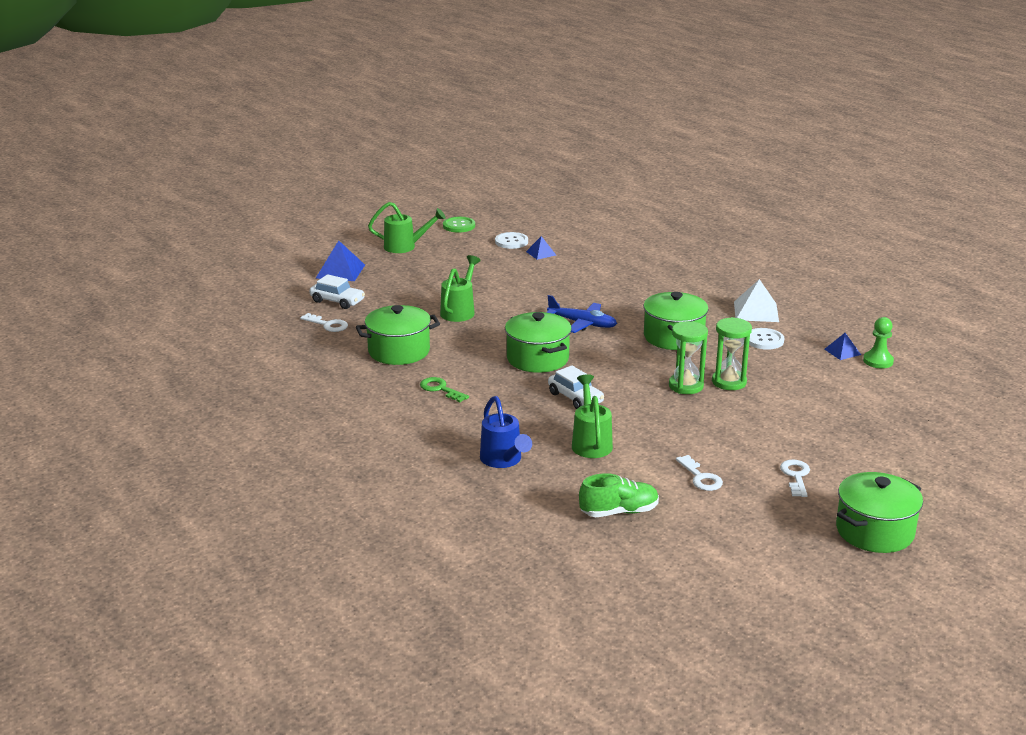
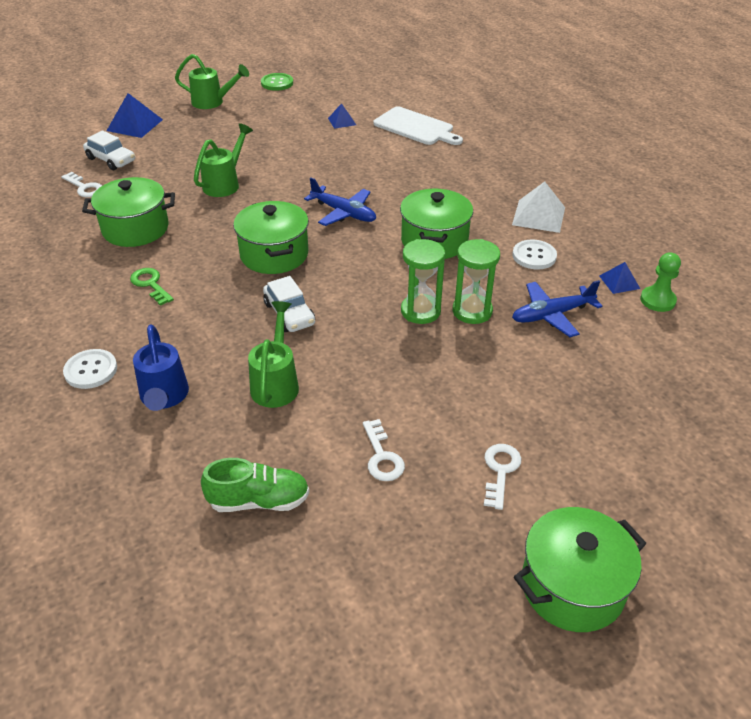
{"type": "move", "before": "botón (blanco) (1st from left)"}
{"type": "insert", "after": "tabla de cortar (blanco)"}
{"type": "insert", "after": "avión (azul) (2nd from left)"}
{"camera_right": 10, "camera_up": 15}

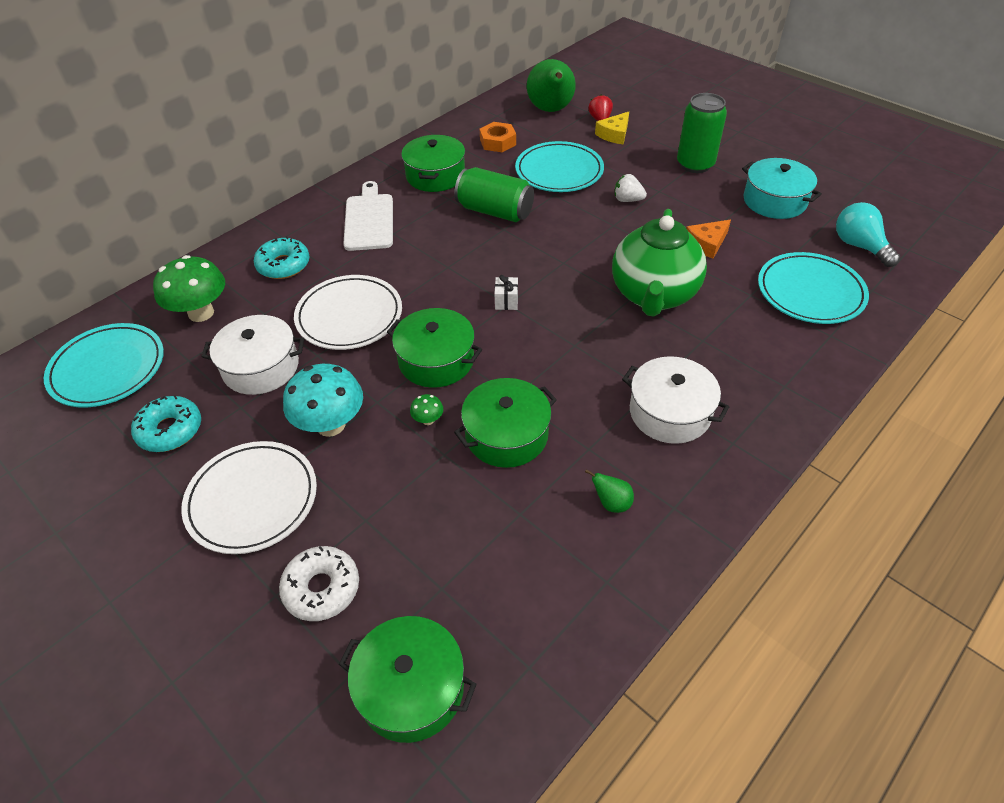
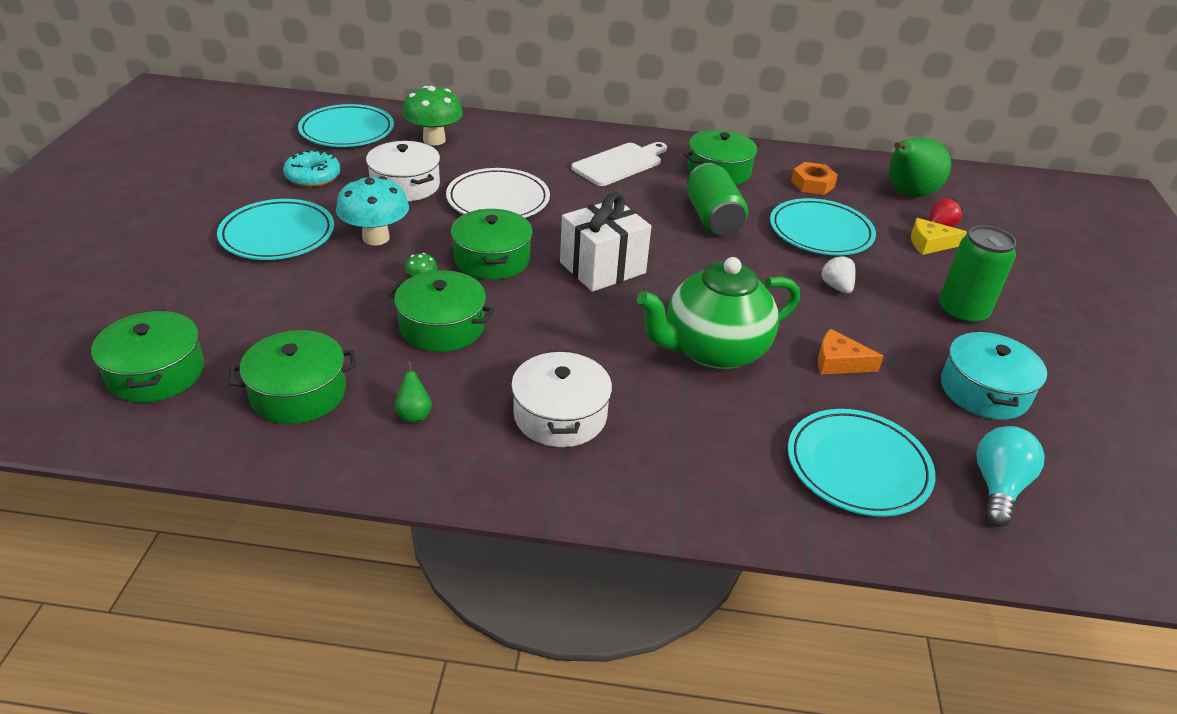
{"type": "recolor", "before": "plato (blanco) (1st from left)", "after": "plato (turquesa) (1st from left)"}
{"type": "delete", "before": "rosquilla (turquesa) (2nd from left)"}
{"type": "delete", "before": "rosquilla (blanco)"}
{"type": "resize", "before": "regalo (blanco)", "scale": 2.47}
{"type": "insert", "after": "olla (verde) (2nd from left)"}
{"camera_right": 50, "camera_up": -10}

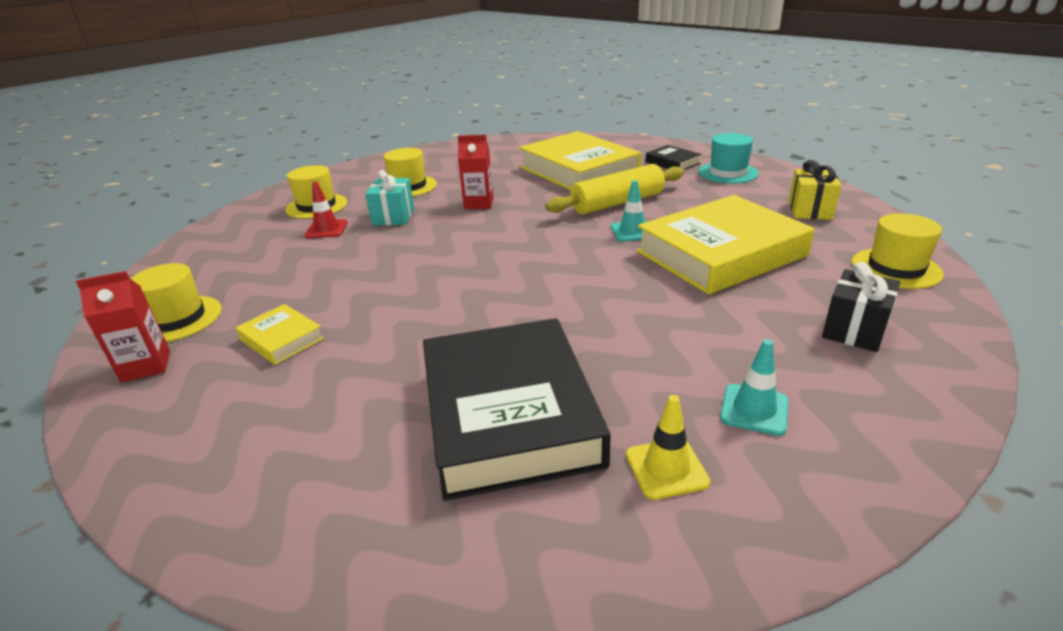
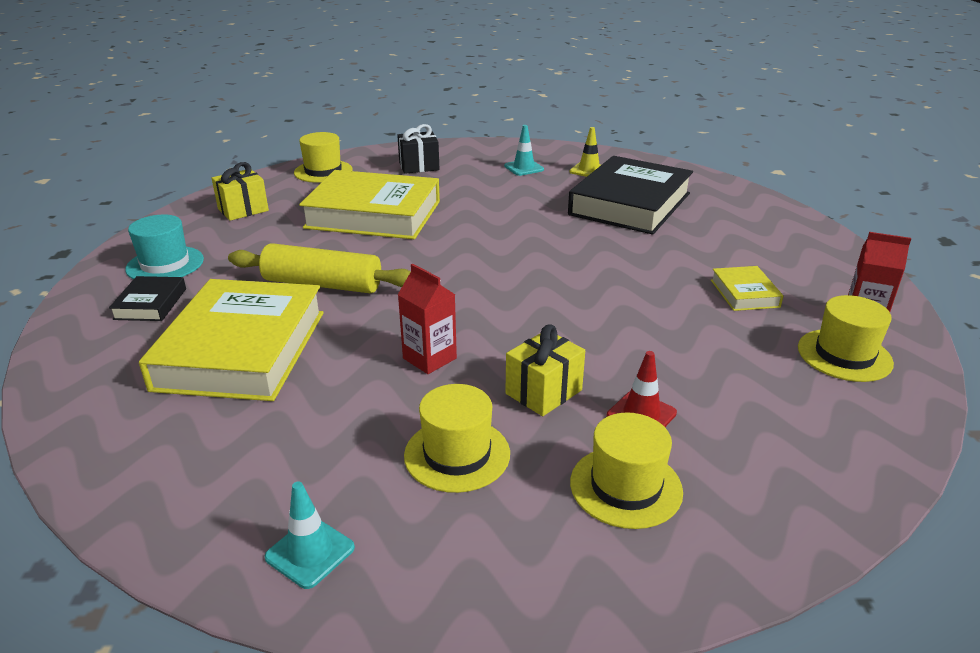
{"type": "recolor", "before": "regalo (turquesa)", "after": "regalo (amarillo) (2nd from left)"}
{"type": "move", "before": "cono de tráfico (turquesa) (1st from left)"}
{"camera_right": -140, "camera_up": 0}

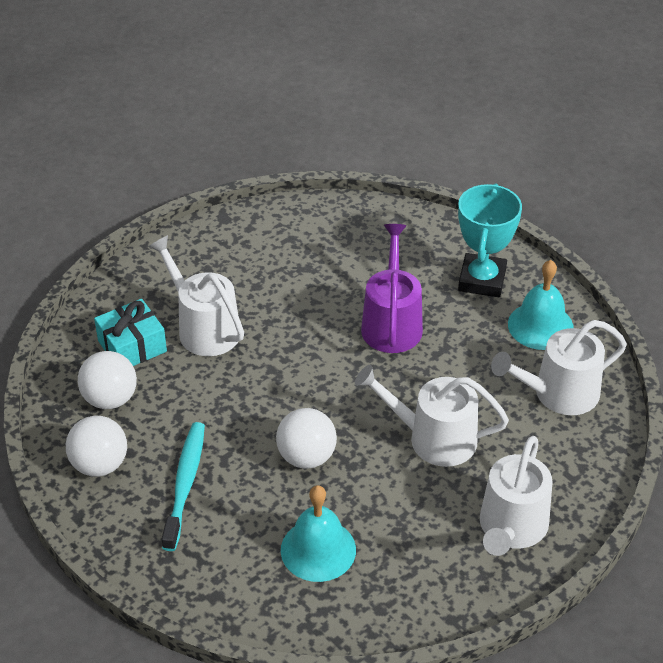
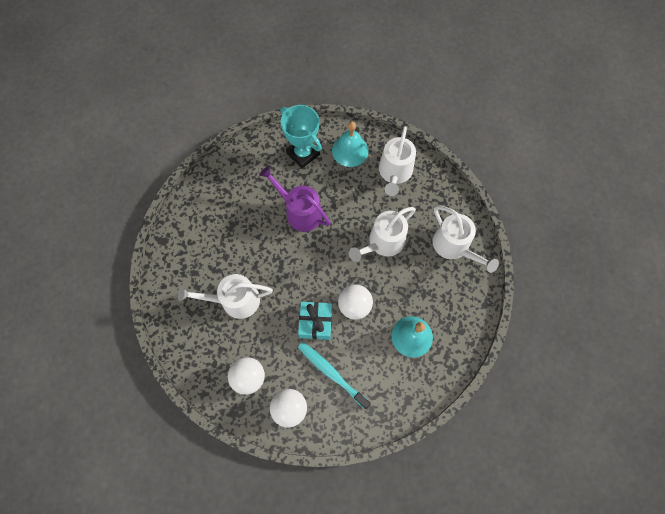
{"type": "move", "before": "regalo (turquesa)"}
{"camera_right": -55, "camera_up": 25}

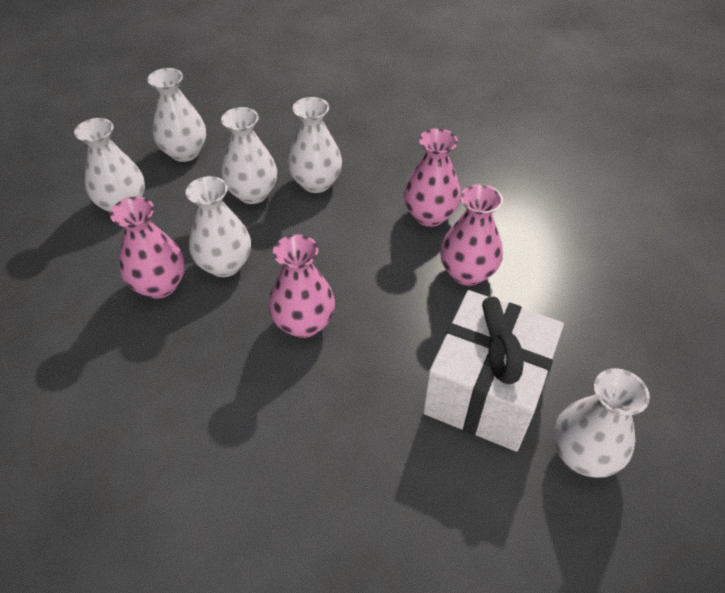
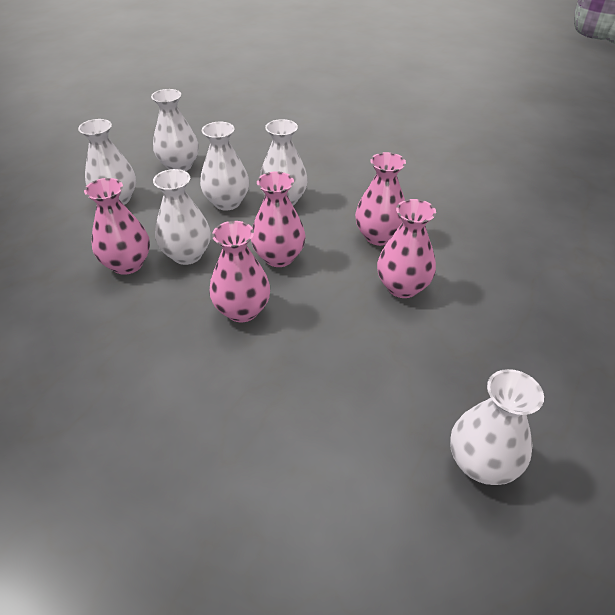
{"type": "delete", "before": "regalo (blanco)"}
{"type": "insert", "after": "florero (rosa) (3rd from left)"}
{"camera_right": 10, "camera_up": -5}

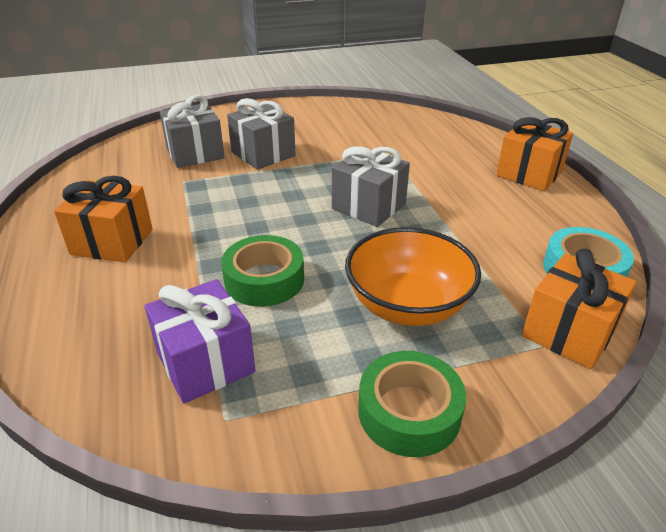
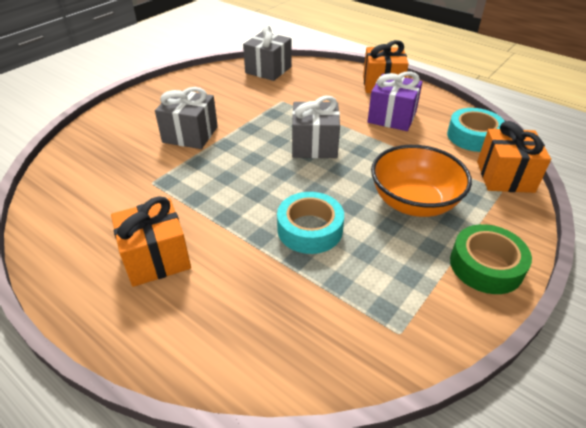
{"type": "move", "before": "regalo (morado)"}
{"type": "move", "before": "regalo (gris) (1st from left in the first image)", "after": "regalo (gris) (2nd from left)"}
{"type": "recolor", "before": "cinta adhesiva (verde) (1st from left)", "after": "cinta adhesiva (turquesa) (1st from left)"}
{"camera_right": -35, "camera_up": 5}

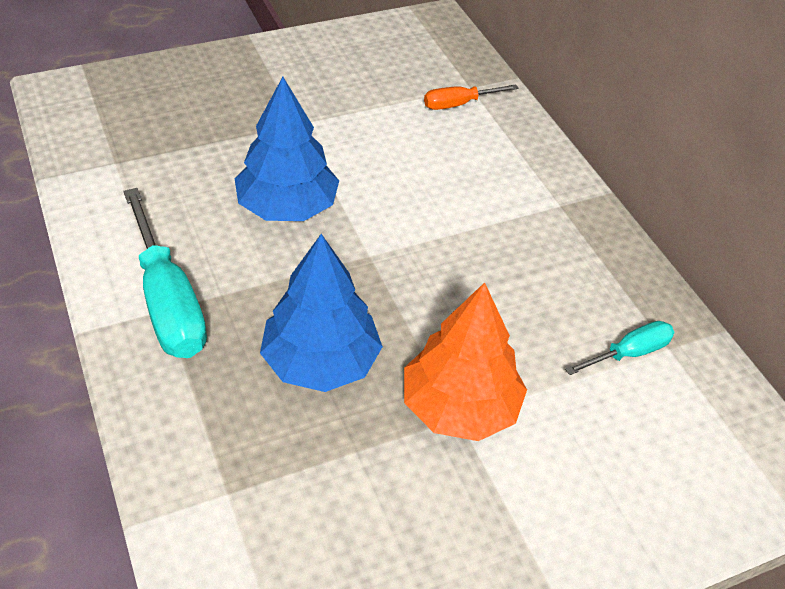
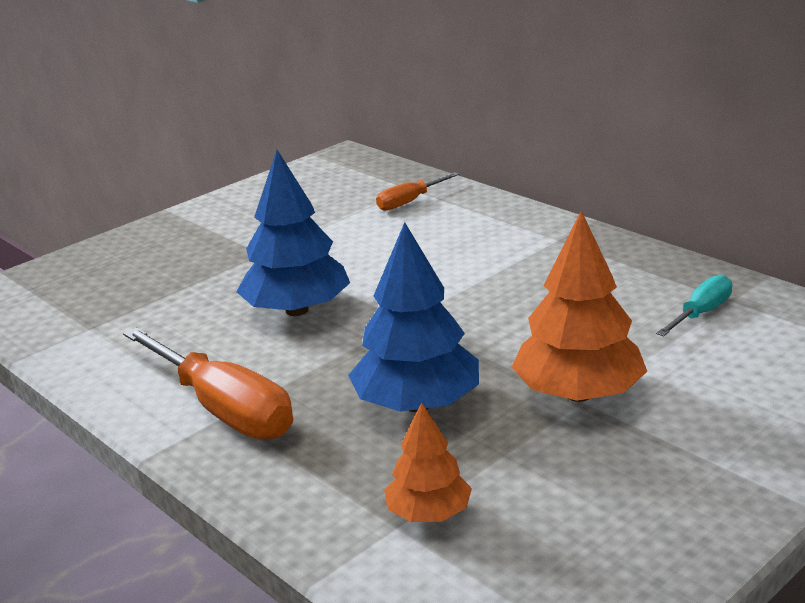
{"type": "recolor", "before": "destornillador (turquesa) (1st from left)", "after": "destornillador (naranja) (1st from left)"}
{"type": "insert", "after": "árbol (naranja) (1st from left)"}
{"camera_right": -15, "camera_up": -20}

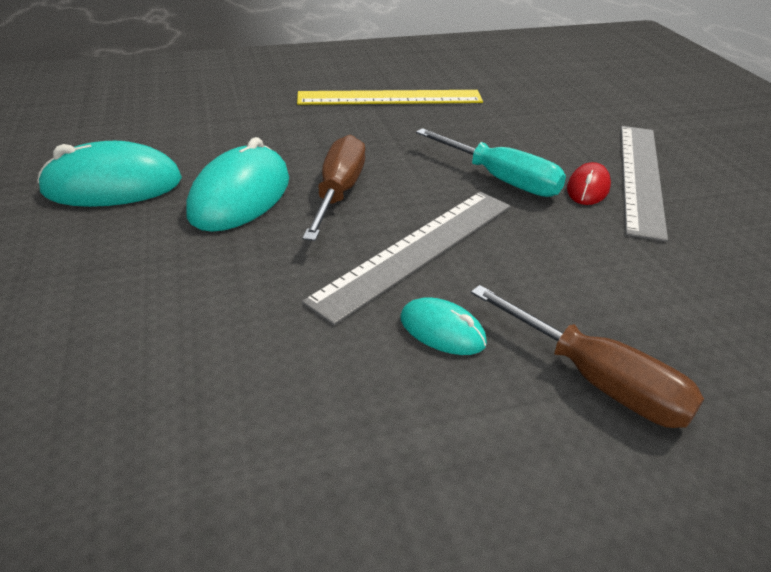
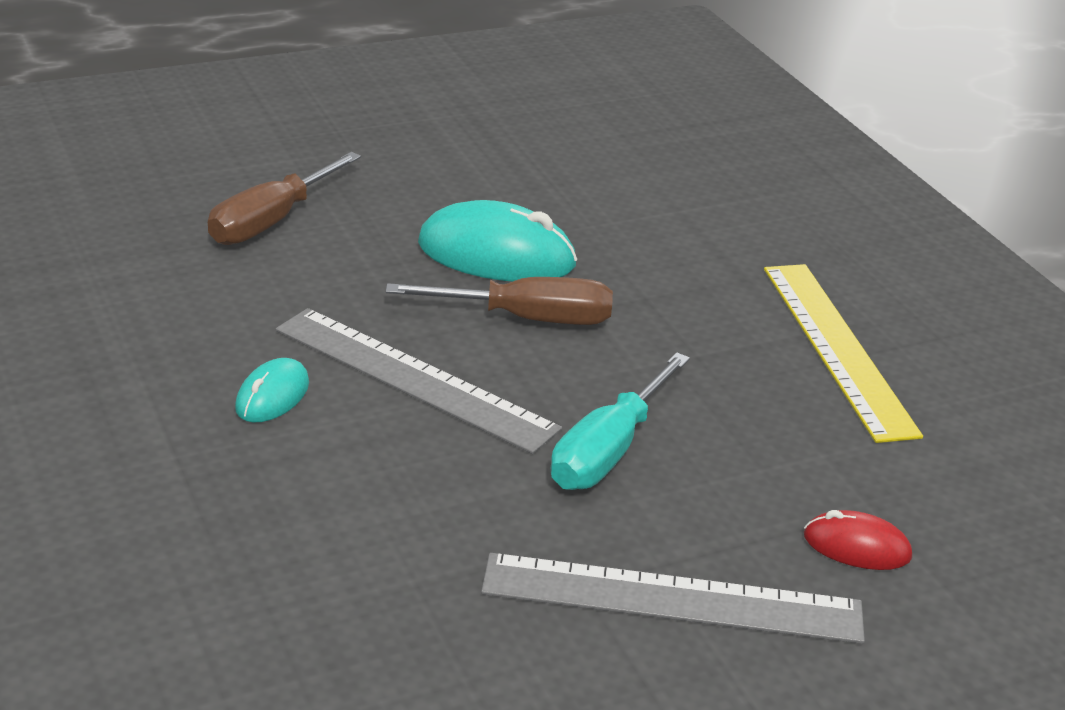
{"type": "delete", "before": "ratón (turquesa) (1st from left)"}
{"type": "move", "before": "destornillador (marrón) (2nd from left in the first image)", "after": "destornillador (marrón) (1st from left)"}
{"type": "move", "before": "ratón (rojo)"}
{"camera_right": 80, "camera_up": -5}

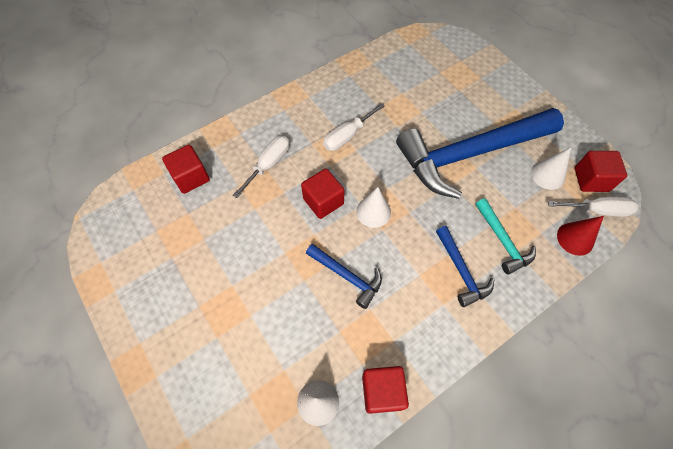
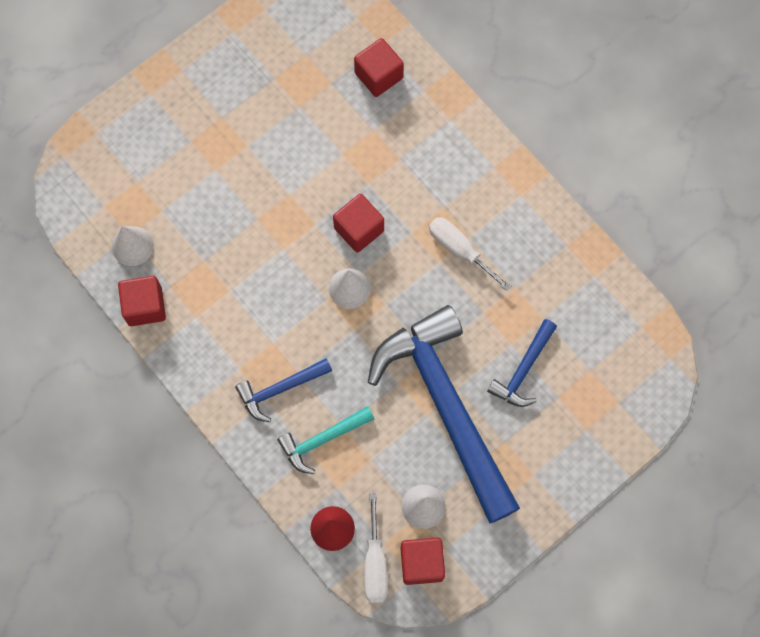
{"type": "delete", "before": "destornillador (blanco) (1st from left)"}
{"type": "move", "before": "martillo (azul) (1st from left in the first image)", "after": "martillo (azul) (3rd from left)"}
{"camera_right": 85, "camera_up": 10}

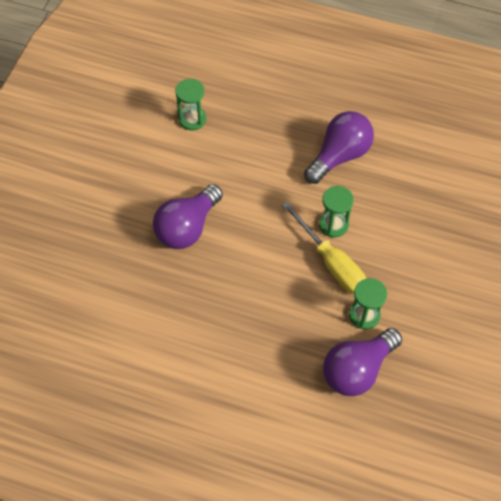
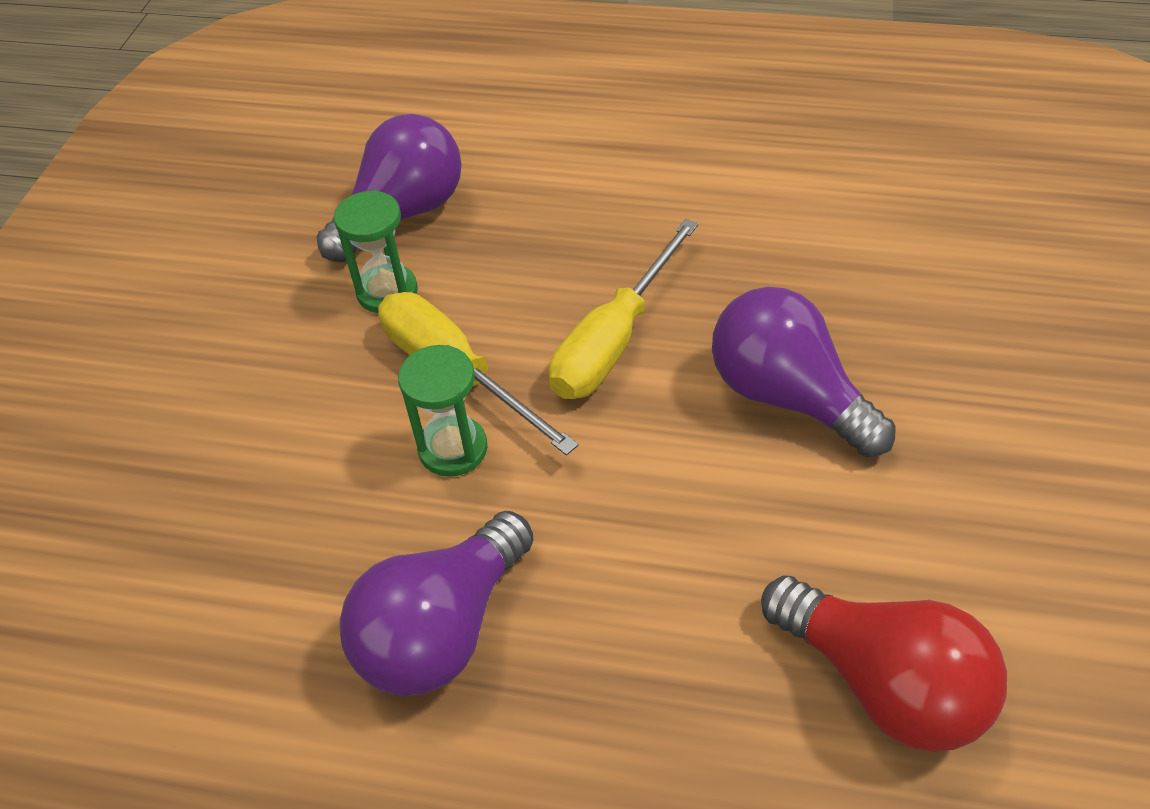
{"type": "rotate", "before": "bombilla (morado) (1st from left in the first image)", "turn": -75}
{"type": "replace", "before": "reloj de arena (verde) (1st from left)", "after": "bombilla (rojo)"}
{"type": "insert", "after": "destornillador (amarillo) (2nd from left)"}
{"camera_right": 175, "camera_up": -10}

